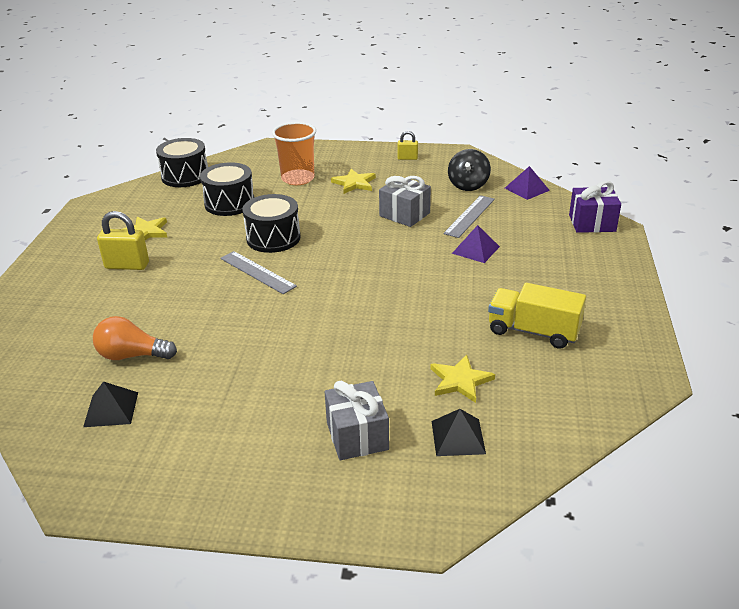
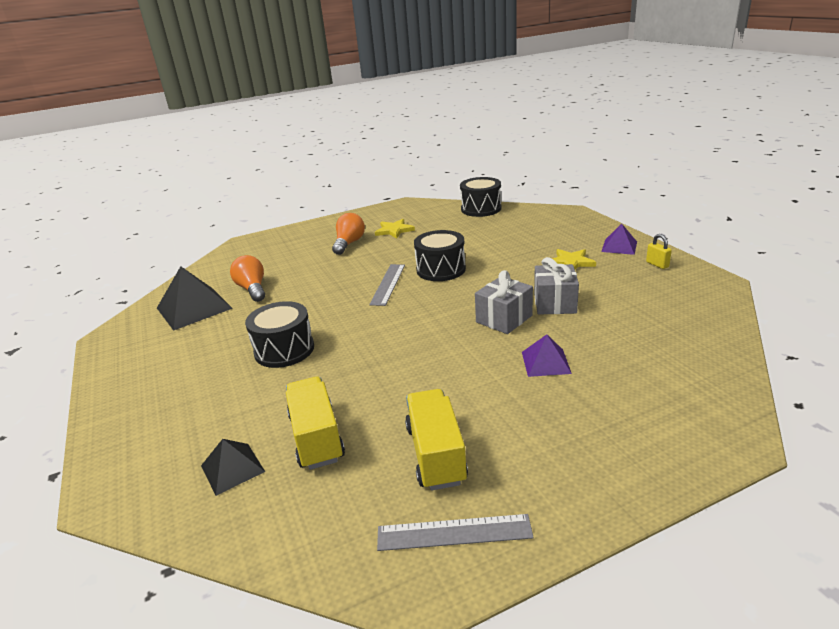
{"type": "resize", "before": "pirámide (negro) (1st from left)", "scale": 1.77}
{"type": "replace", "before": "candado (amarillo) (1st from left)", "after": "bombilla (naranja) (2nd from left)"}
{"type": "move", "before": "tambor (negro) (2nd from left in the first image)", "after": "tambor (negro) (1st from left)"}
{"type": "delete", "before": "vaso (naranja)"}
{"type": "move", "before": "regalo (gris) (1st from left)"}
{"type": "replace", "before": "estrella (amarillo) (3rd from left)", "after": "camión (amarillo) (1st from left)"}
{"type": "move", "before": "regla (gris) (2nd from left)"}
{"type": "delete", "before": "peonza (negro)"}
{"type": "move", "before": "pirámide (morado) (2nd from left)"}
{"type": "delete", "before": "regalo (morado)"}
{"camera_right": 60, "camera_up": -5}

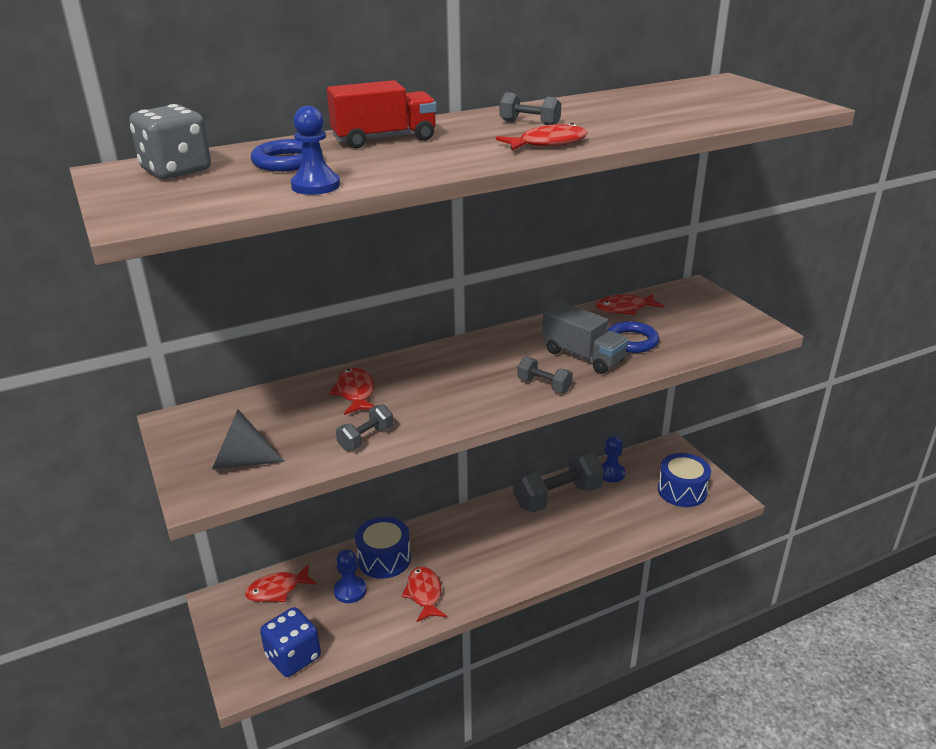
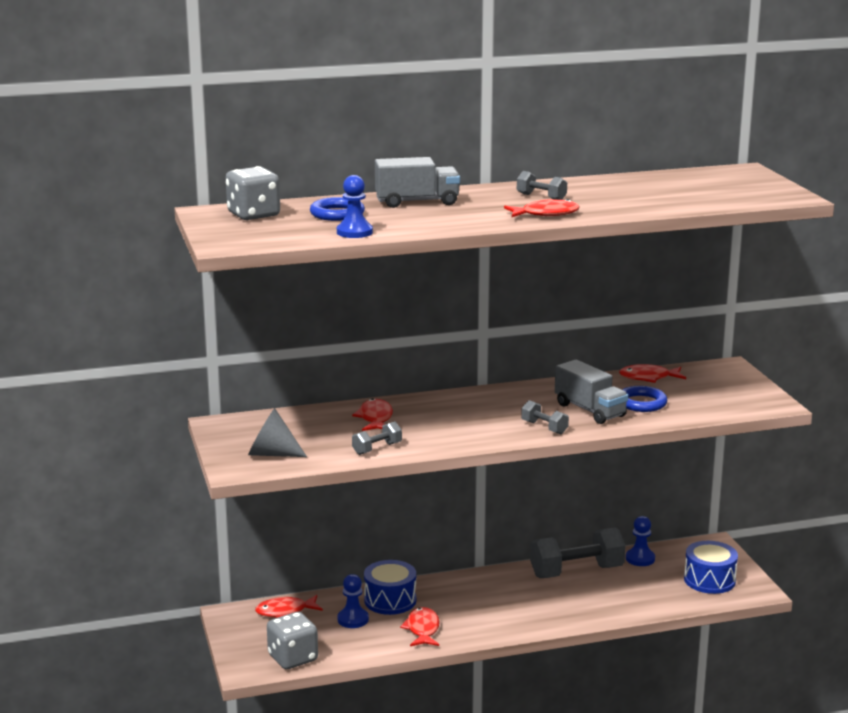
{"type": "recolor", "before": "dado (azul)", "after": "dado (gris) (2nd from left)"}
{"type": "recolor", "before": "camión (rojo)", "after": "camión (gris) (1st from left)"}
{"camera_right": 10, "camera_up": -10}

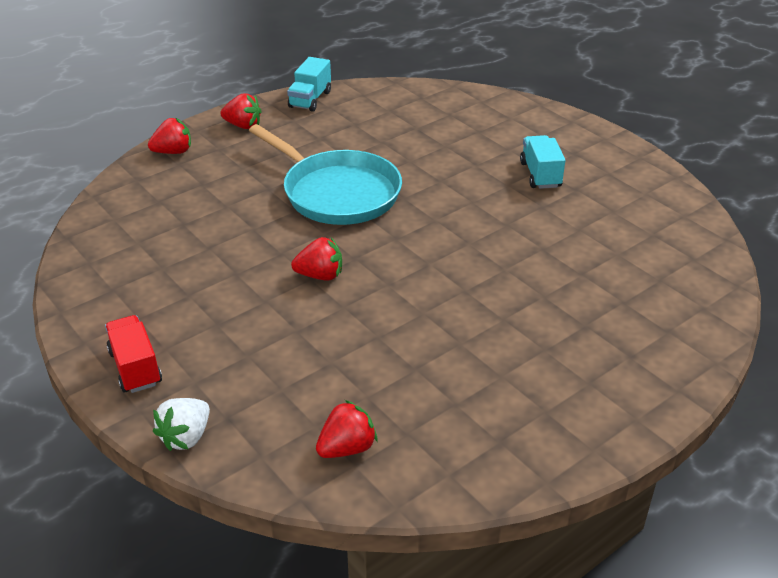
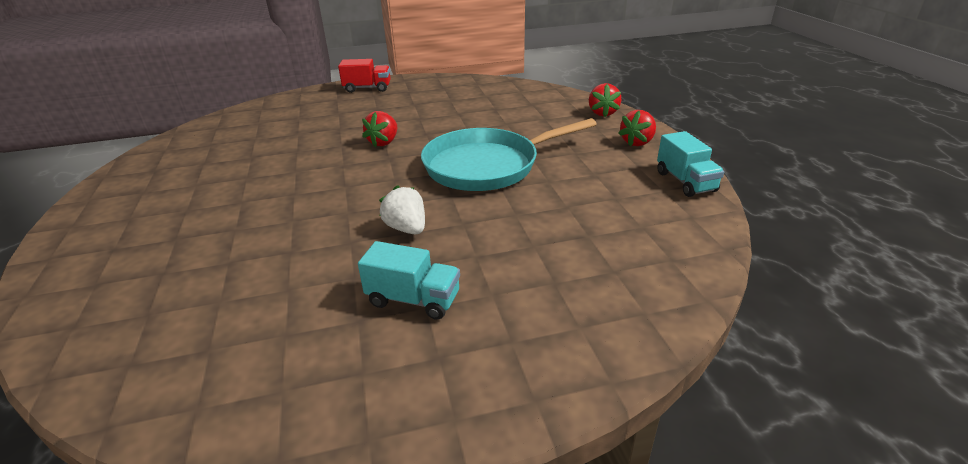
{"type": "move", "before": "fresa (blanco)"}
{"type": "rotate", "before": "camión (turquesa) (1st from left in the first image)", "turn": -150}
{"type": "delete", "before": "fresa (rojo) (4th from left)"}
{"camera_right": 115, "camera_up": -5}

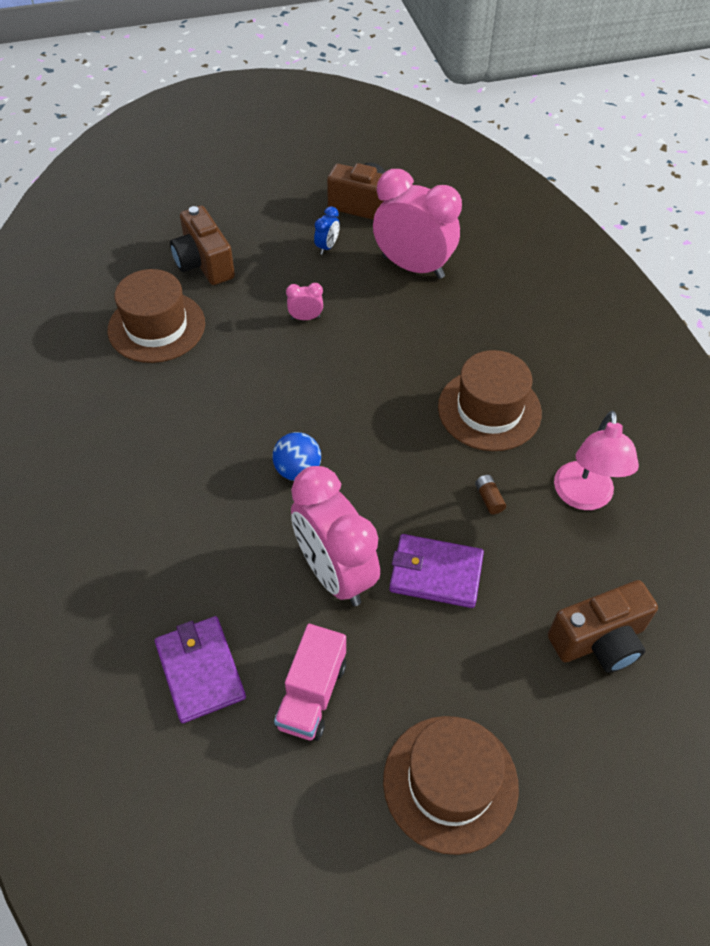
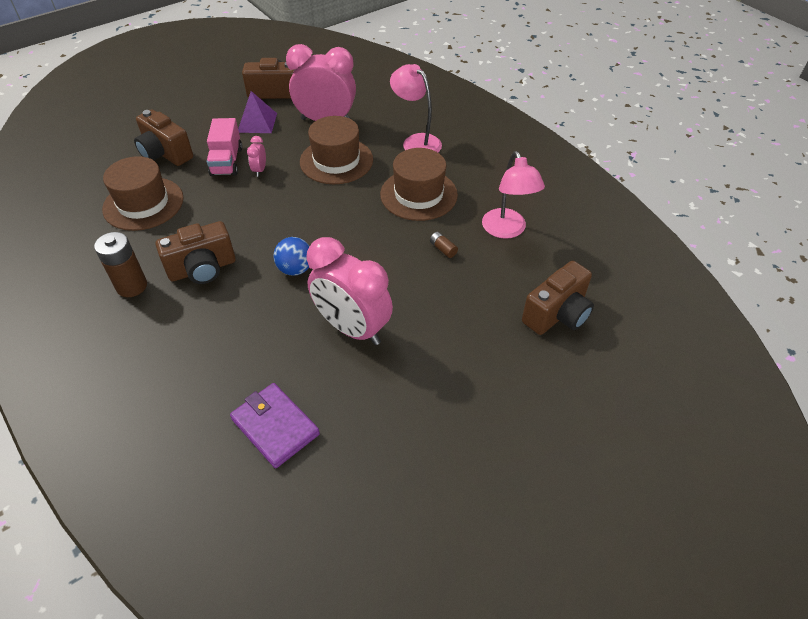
{"type": "move", "before": "camión (rosa)"}
{"type": "rotate", "before": "despertador (rosa) (1st from left)", "turn": -60}
{"type": "replace", "before": "despertador (azul)", "after": "pirámide (morado)"}
{"type": "move", "before": "sombrero (marrón) (2nd from left)"}
{"type": "delete", "before": "cartera (morado) (2nd from left)"}
{"type": "insert", "after": "pila (marrón) (1st from left)"}
{"type": "insert", "after": "cámara (marrón) (2nd from left)"}
{"type": "insert", "after": "lámpara (rosa) (1st from left)"}
{"camera_right": -20, "camera_up": -5}

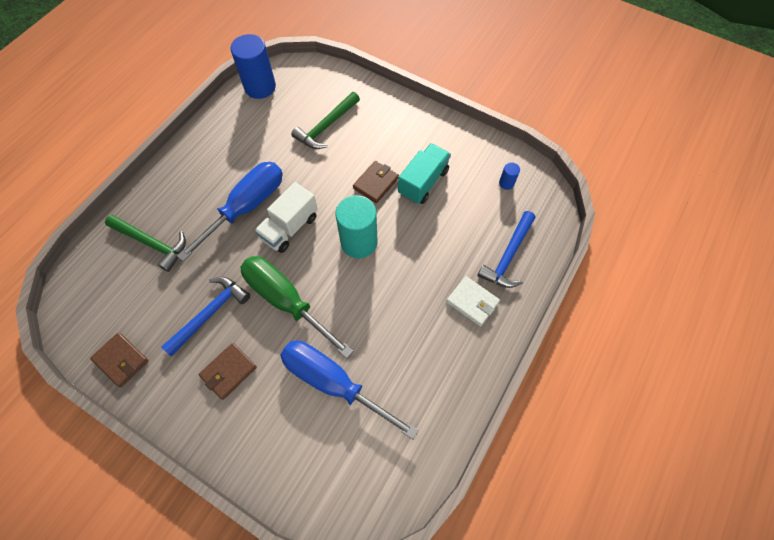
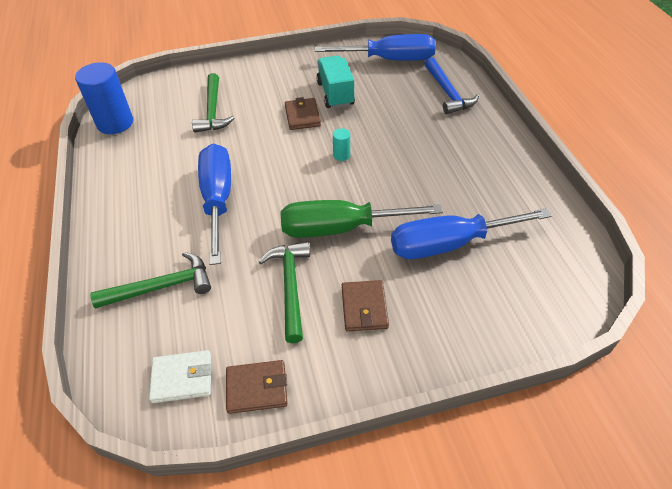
{"type": "recolor", "before": "martillo (azul) (1st from left)", "after": "martillo (verde) (3rd from left)"}
{"type": "delete", "before": "camión (blanco)"}
{"type": "resize", "before": "cilindro (turquesa)", "scale": 0.44}
{"type": "move", "before": "cartera (blanco)"}
{"type": "replace", "before": "cilindro (azul) (2nd from left)", "after": "destornillador (azul) (2nd from left)"}
{"camera_right": -45, "camera_up": -15}

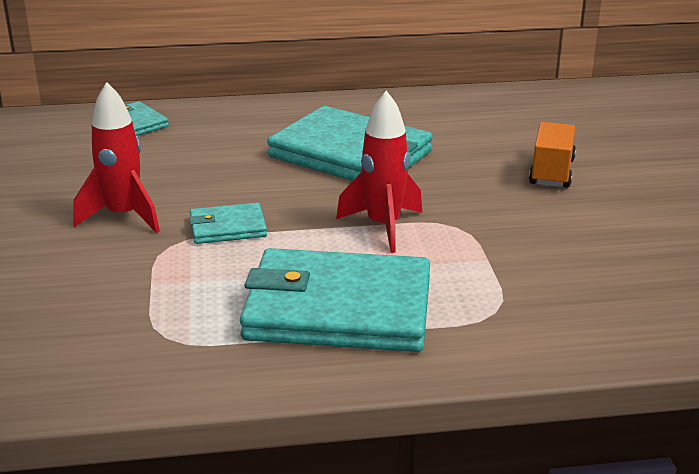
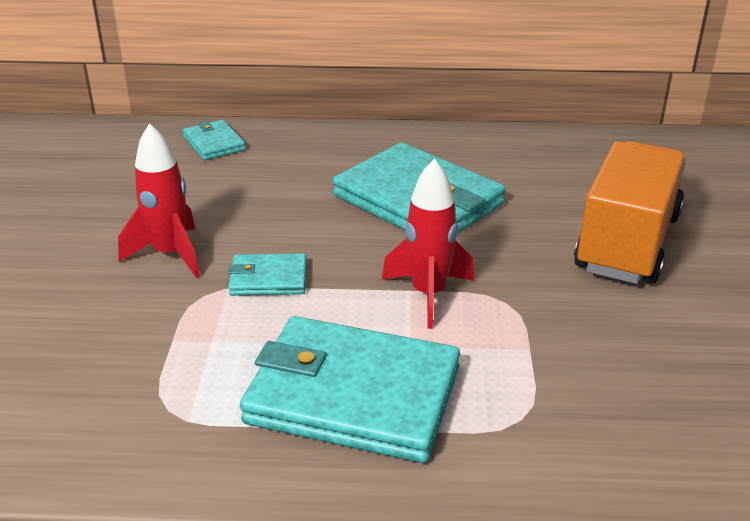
{"type": "resize", "before": "camión (naranja)", "scale": 1.84}
{"camera_right": 10, "camera_up": 5}

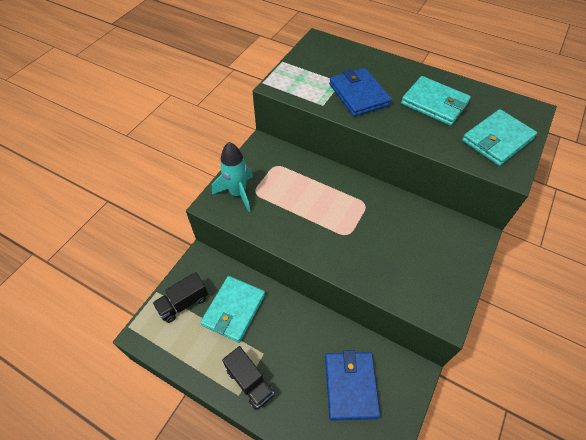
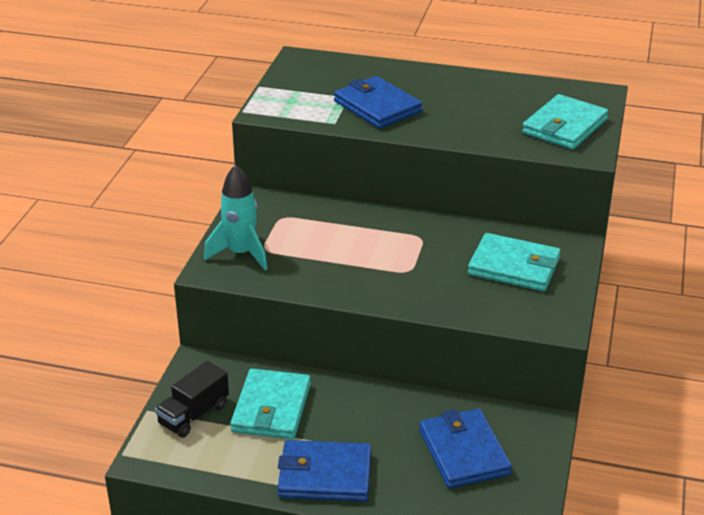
{"type": "replace", "before": "camión (negro) (2nd from left)", "after": "cartera (azul) (1st from left)"}
{"type": "move", "before": "cartera (turquesa) (2nd from left)"}
{"camera_right": -15, "camera_up": -20}

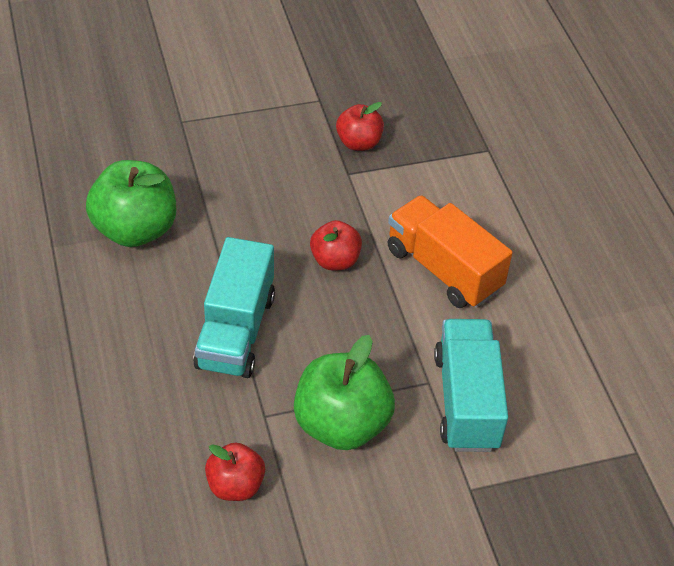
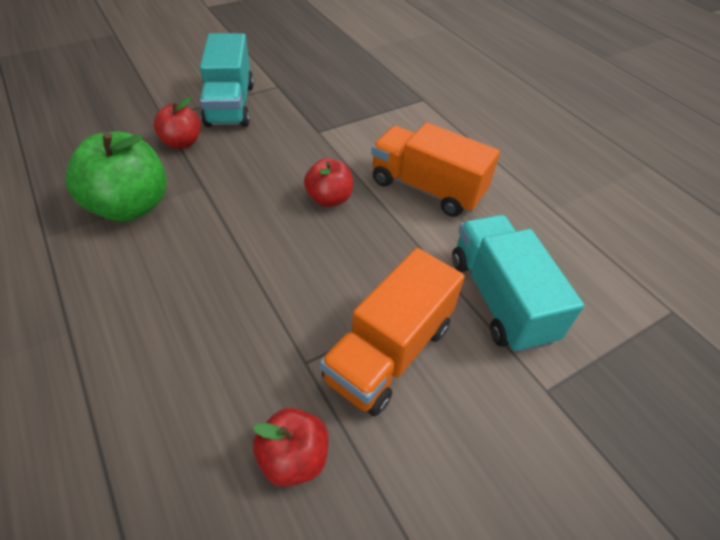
{"type": "move", "before": "camión (turquesa) (1st from left)"}
{"type": "replace", "before": "manzana (verde) (2nd from left)", "after": "camión (naranja) (1st from left)"}
{"type": "move", "before": "manzana (rojo) (3rd from left in the first image)", "after": "manzana (rojo) (1st from left)"}
{"camera_right": -15, "camera_up": 0}

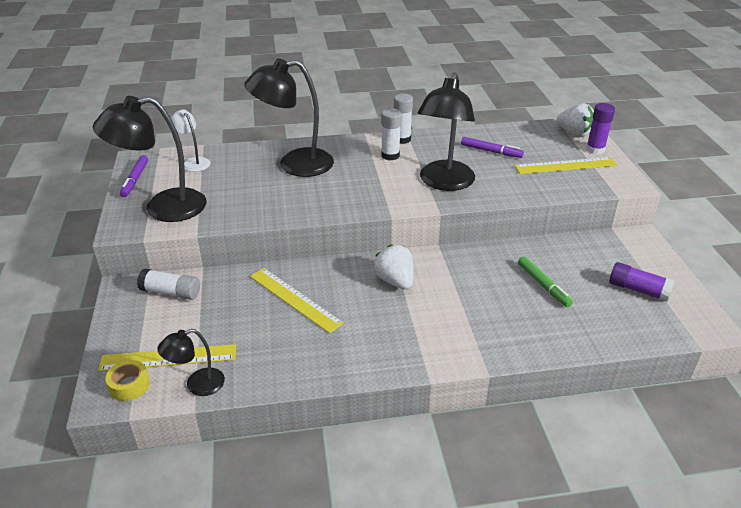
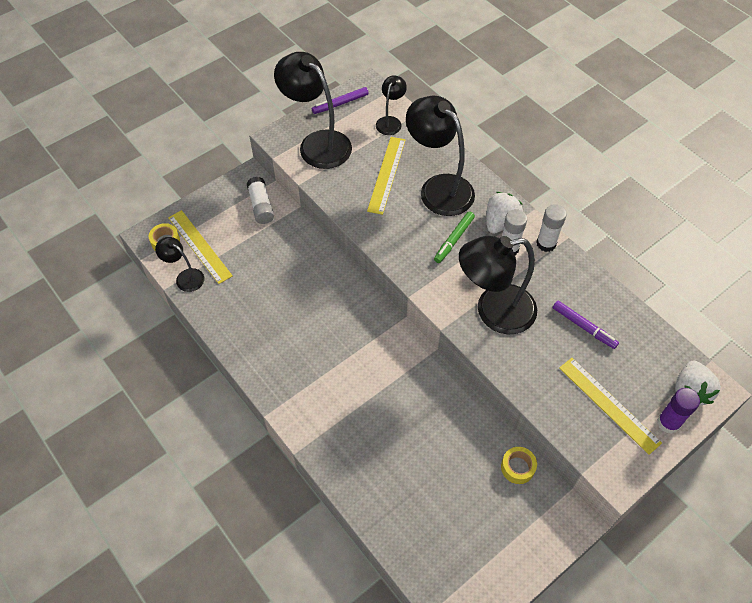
{"type": "recolor", "before": "lámpara (blanco)", "after": "lámpara (negro) (3rd from left)"}
{"type": "move", "before": "regla (amarillo) (2nd from left)"}
{"type": "move", "before": "fresa (blanco) (1st from left)"}
{"type": "rotate", "before": "rotulador (morado) (2nd from left)", "turn": -45}
{"type": "move", "before": "rotulador (verde)"}
{"type": "delete", "before": "barra de pegamento (morado) (2nd from left)"}
{"type": "insert", "after": "cinta adhesiva (amarillo) (2nd from left)"}
{"camera_right": 60, "camera_up": 20}

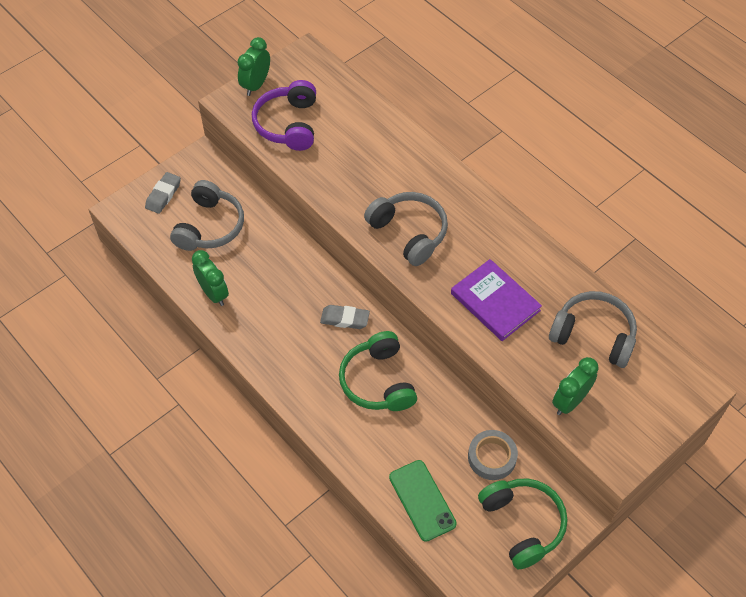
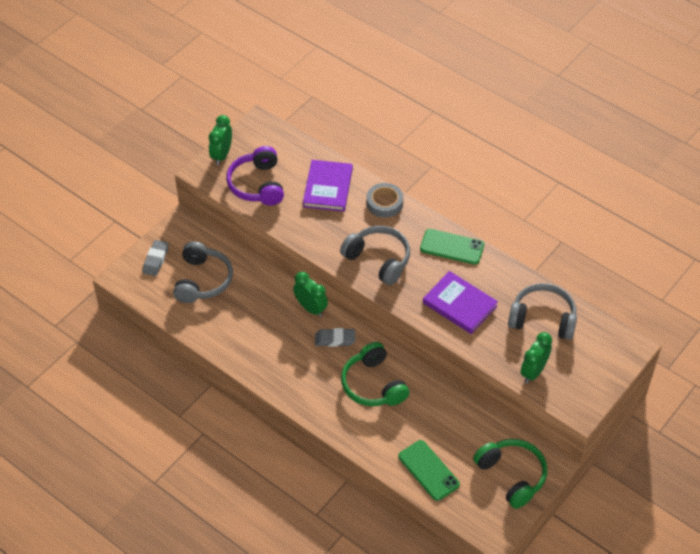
{"type": "move", "before": "despertador (verde) (1st from left in the first image)", "after": "despertador (verde) (2nd from left)"}
{"type": "move", "before": "cinta adhesiva (gris)"}
{"type": "insert", "after": "libro (morado) (1st from left)"}
{"type": "insert", "after": "móvil (verde) (2nd from left)"}
{"camera_right": -10, "camera_up": -5}

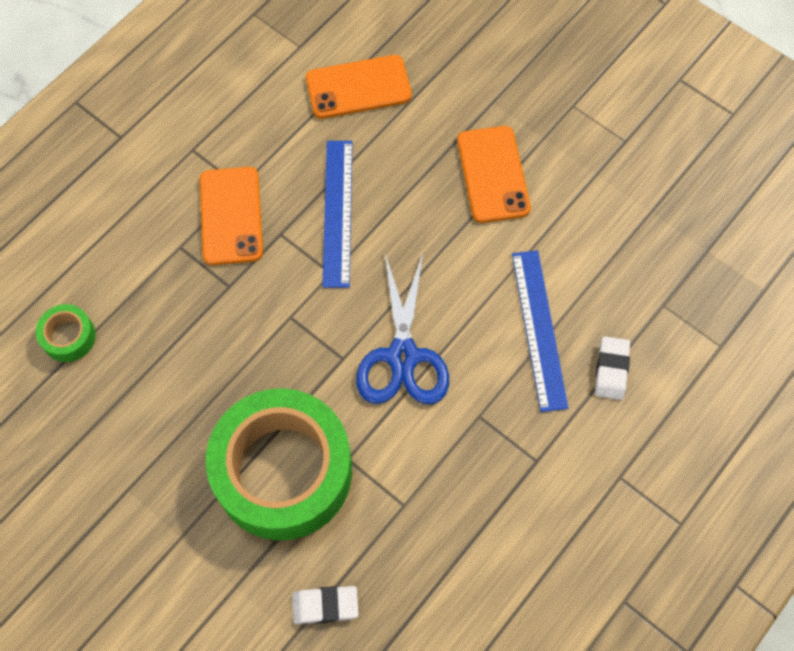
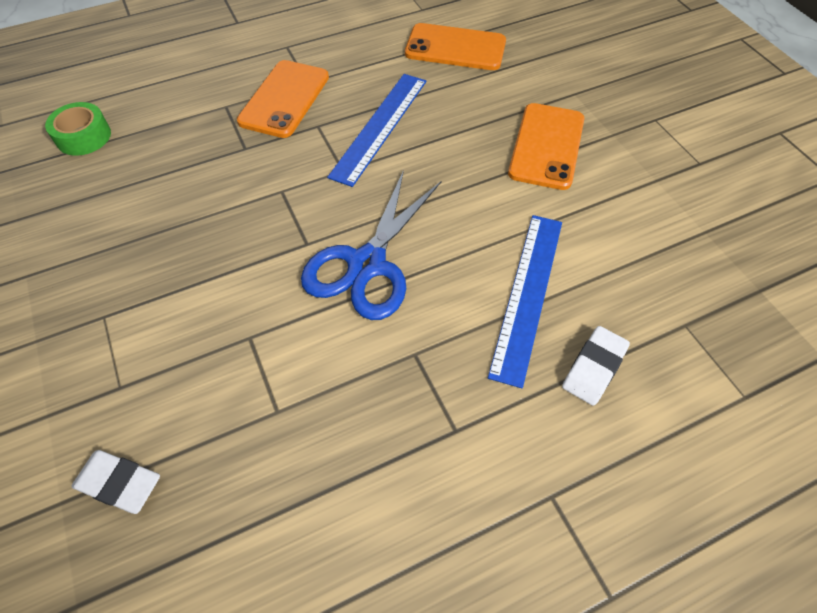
{"type": "delete", "before": "cinta adhesiva (verde) (2nd from left)"}
{"camera_right": 25, "camera_up": -10}

